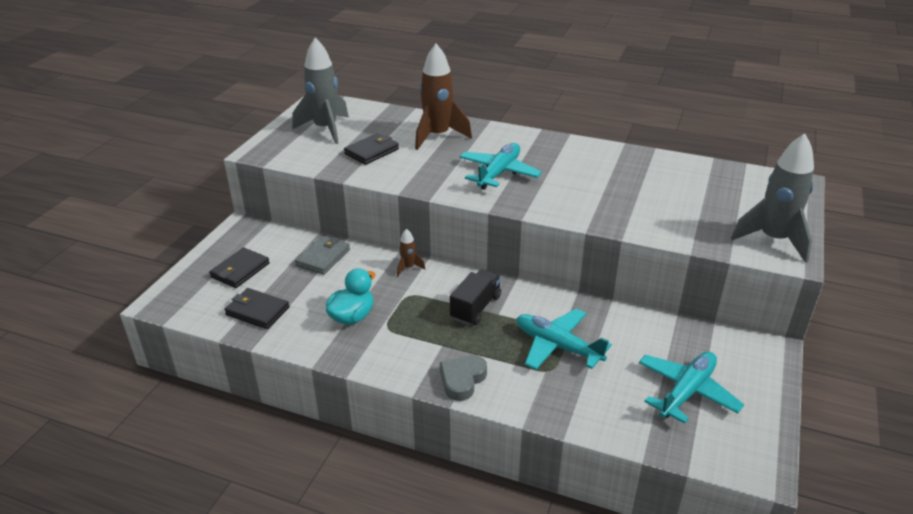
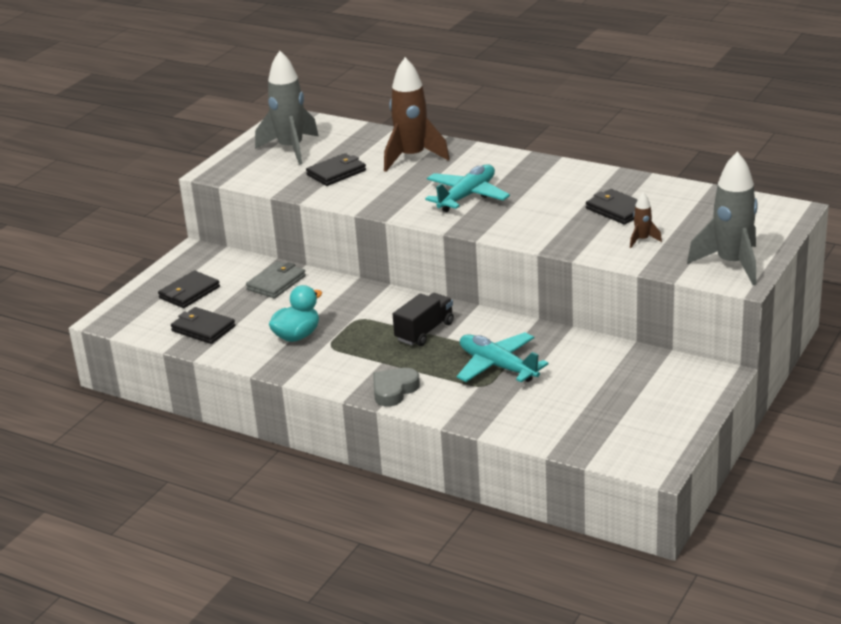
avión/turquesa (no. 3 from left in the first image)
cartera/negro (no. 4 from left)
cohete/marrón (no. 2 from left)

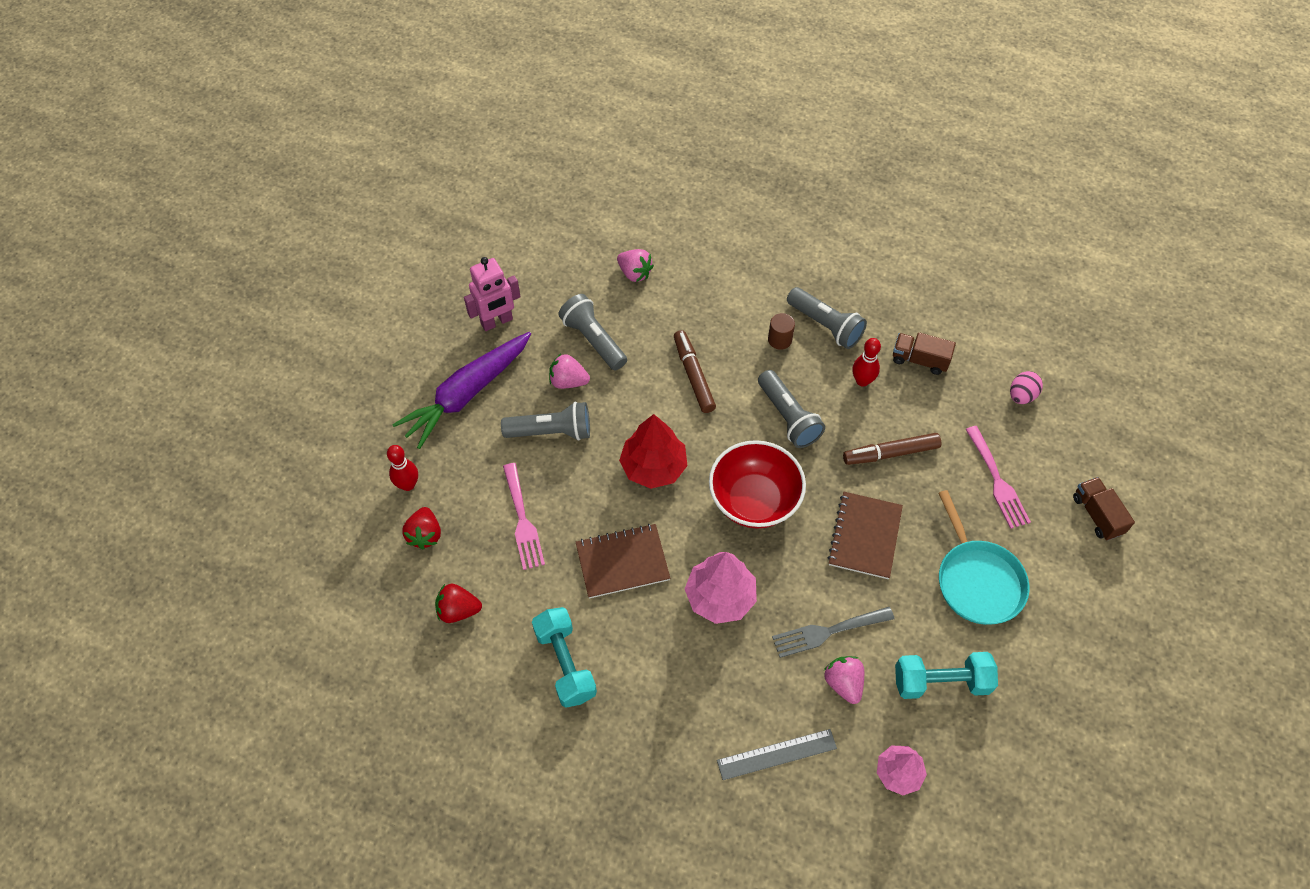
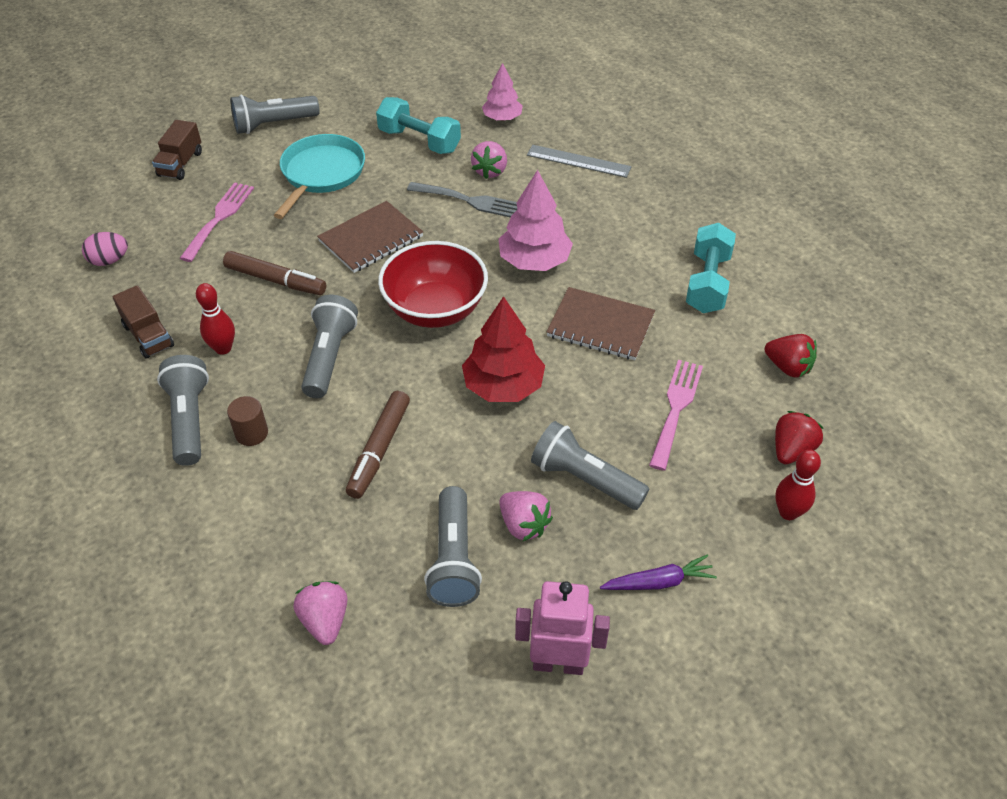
lámpara de mano/gris (no. 2 from left)
zanahoria/morado

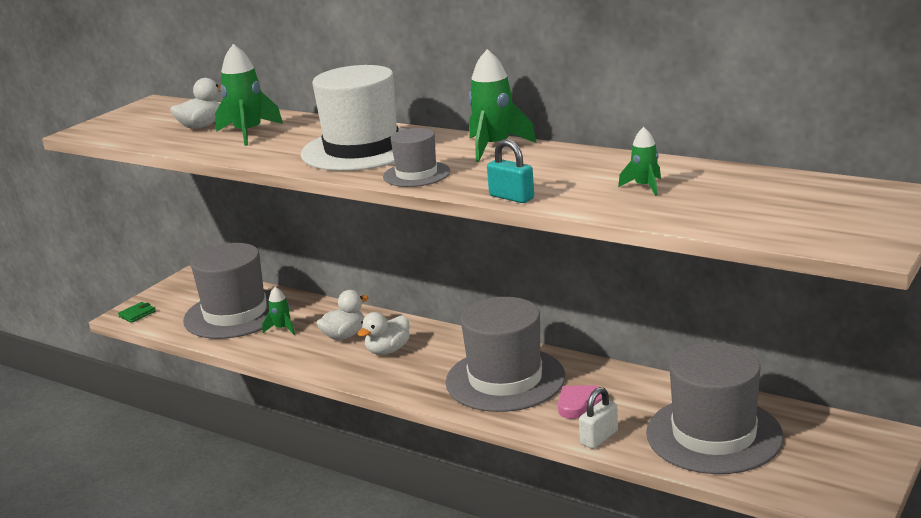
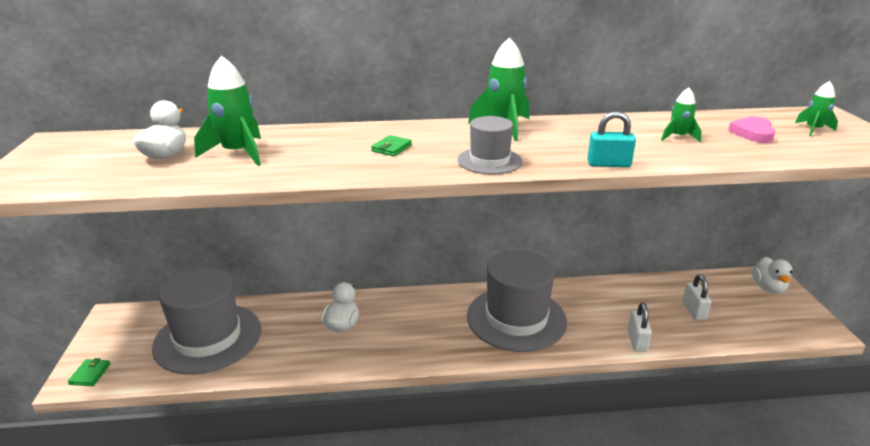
cohete/verde (no. 4 from left)
pato/blanco (no. 3 from left)
corazón/rosa
cartera/verde (no. 2 from left)
candado/blanco (no. 2 from left)

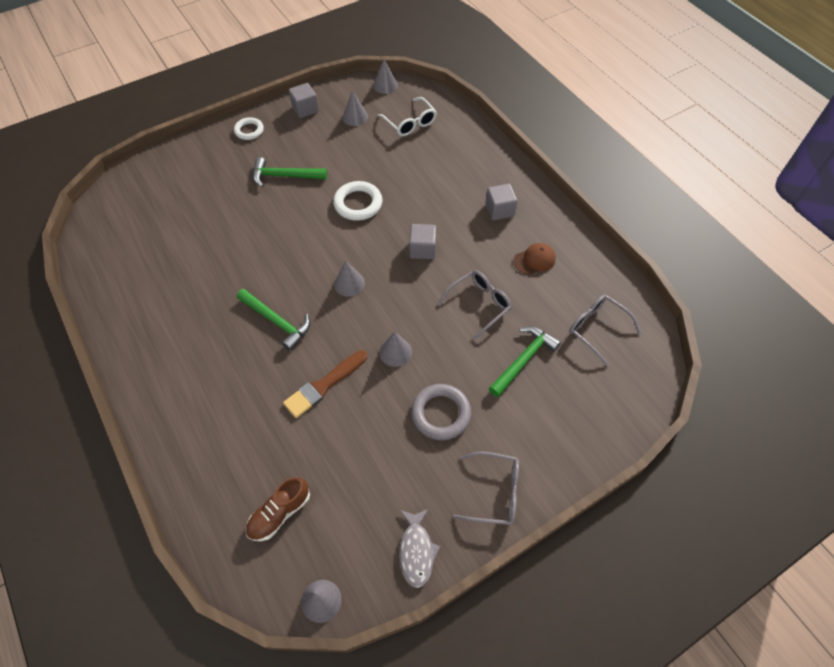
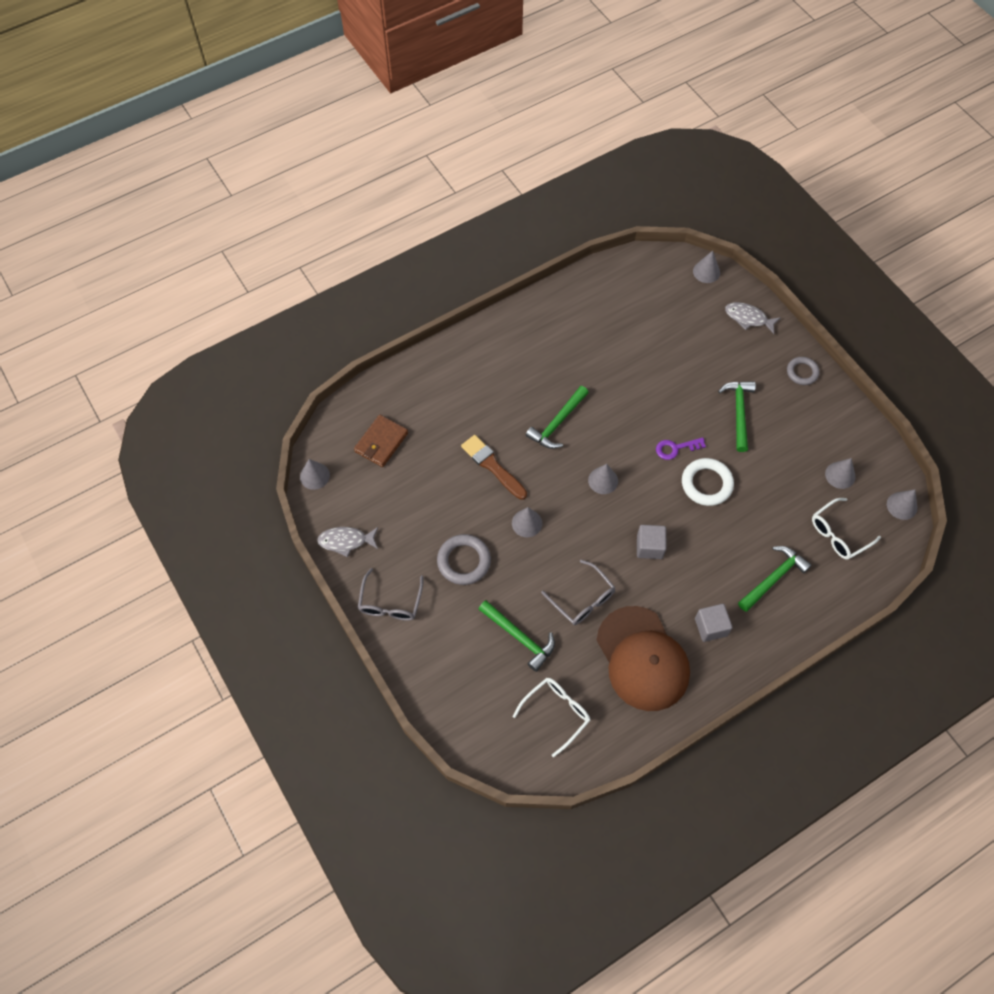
cubo/gris (no. 1 from left in the first image)
llave/morado
cono/gris (no. 4 from left)
pez/gris (no. 2 from left)
martillo/verde (no. 4 from left)
cartera/marrón
anillo/gris (no. 2 from left)
gafas/blanco (no. 1 from left)
gorra/marrón

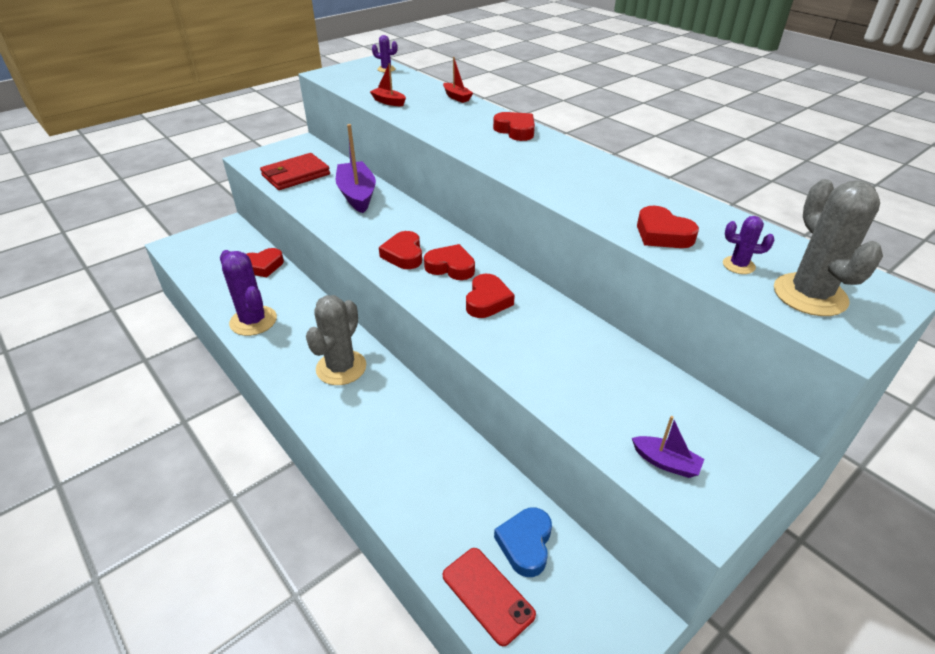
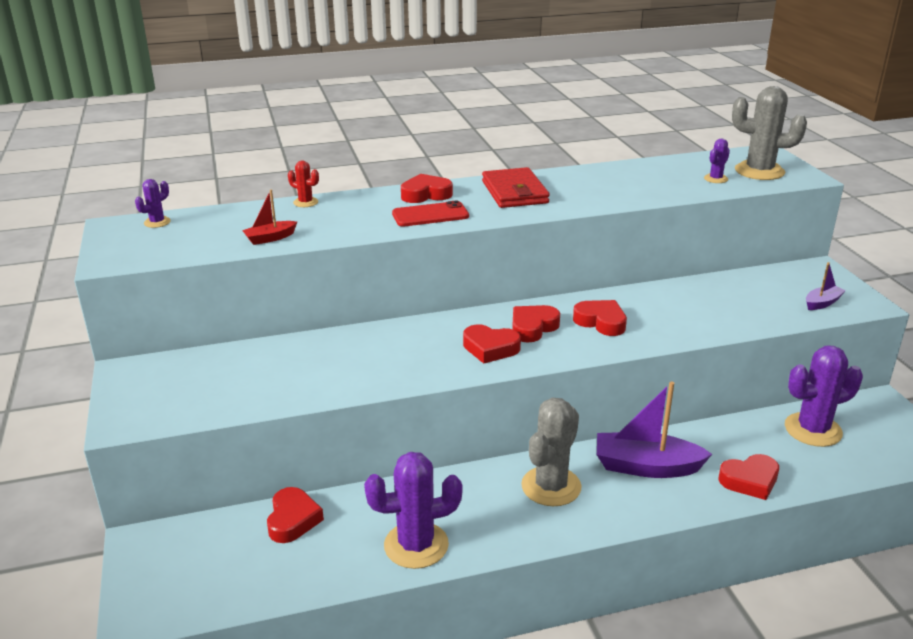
cartera/rojo
barco/morado (no. 1 from left)
móvil/rojo
corazón/rojo (no. 6 from left)
cactus/rojo
cactus/morado (no. 4 from left)
cactus/gris (no. 1 from left)

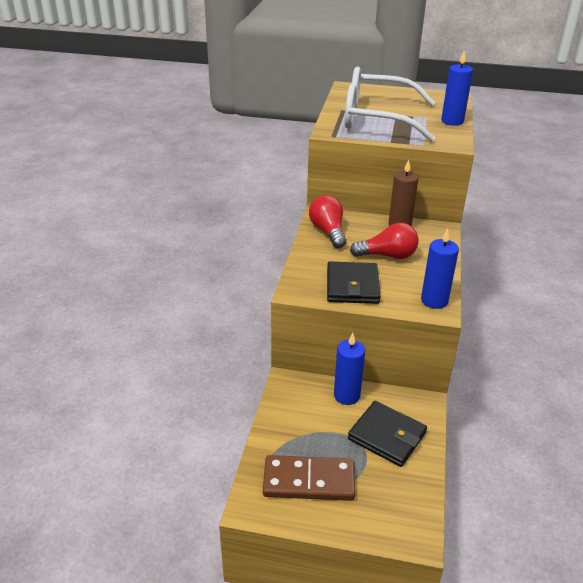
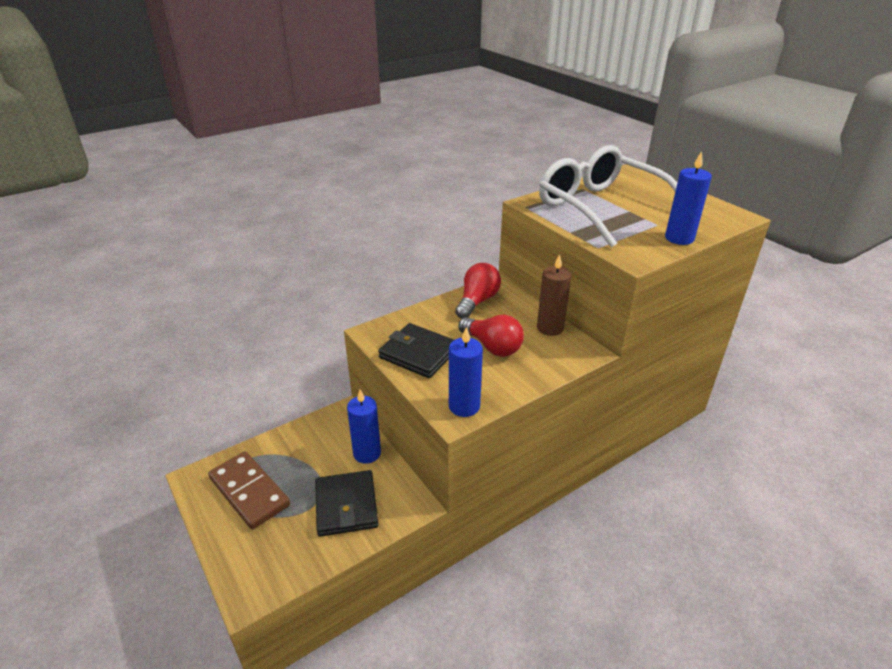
cartera/negro (no. 2 from left)

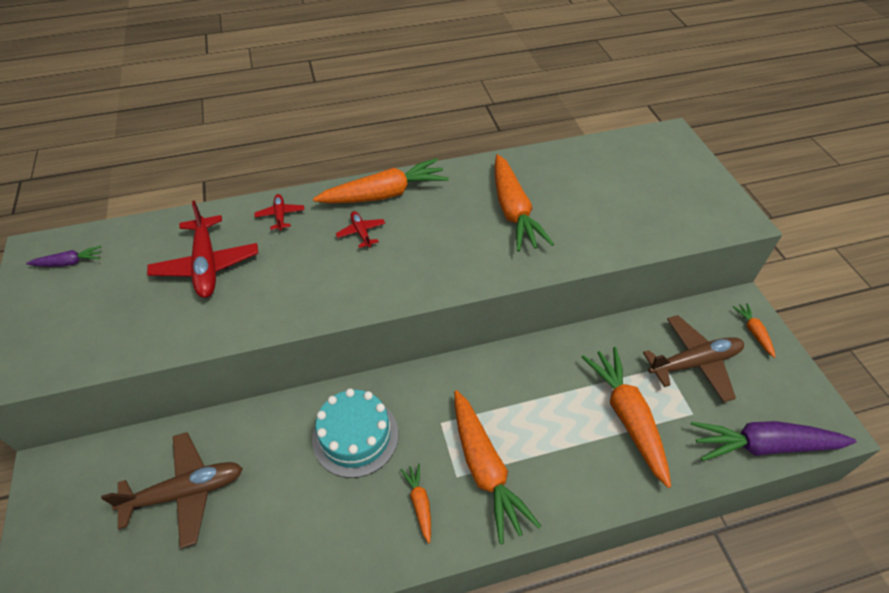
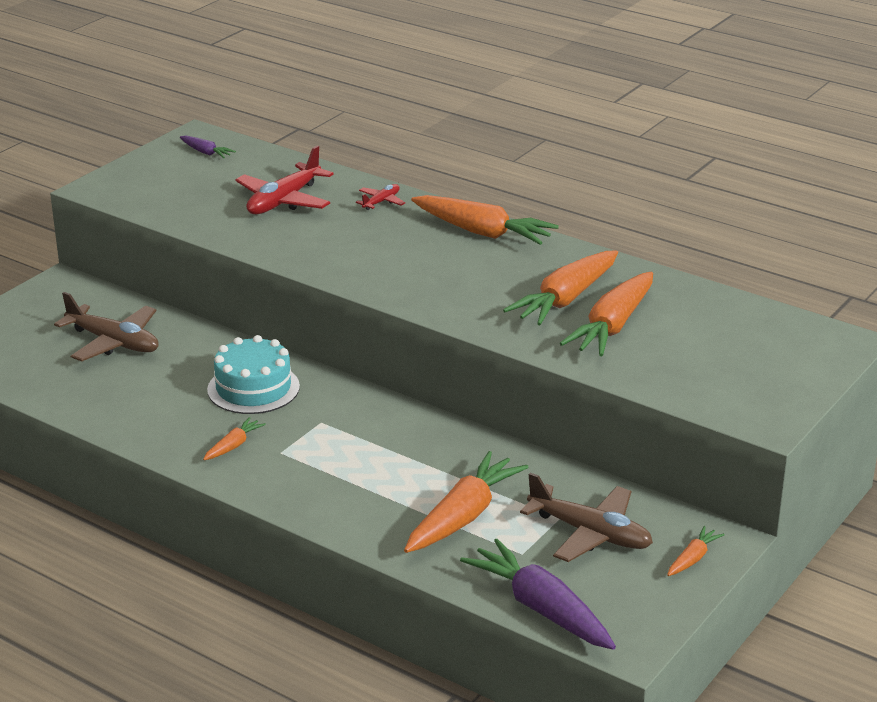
avión/rojo (no. 3 from left in the first image)
zanahoria/naranja (no. 5 from left)

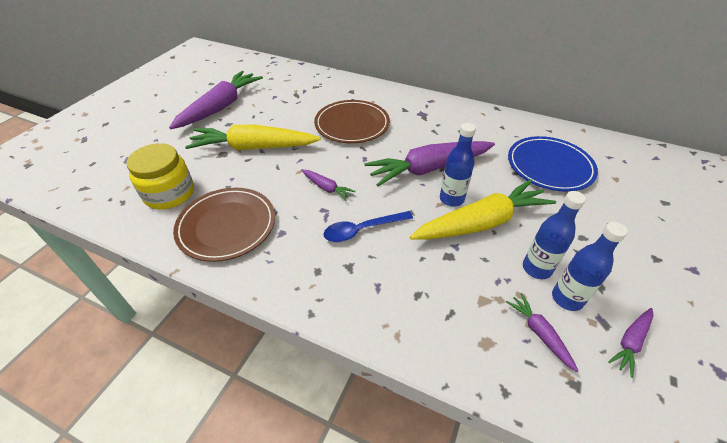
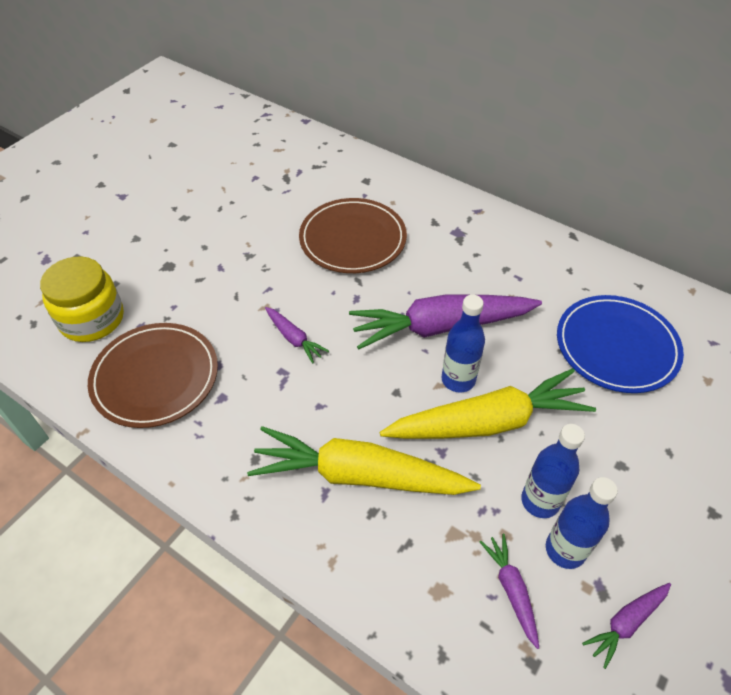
zanahoria/morado (no. 1 from left in the first image)
cuchara/azul
zanahoria/amarillo (no. 1 from left)

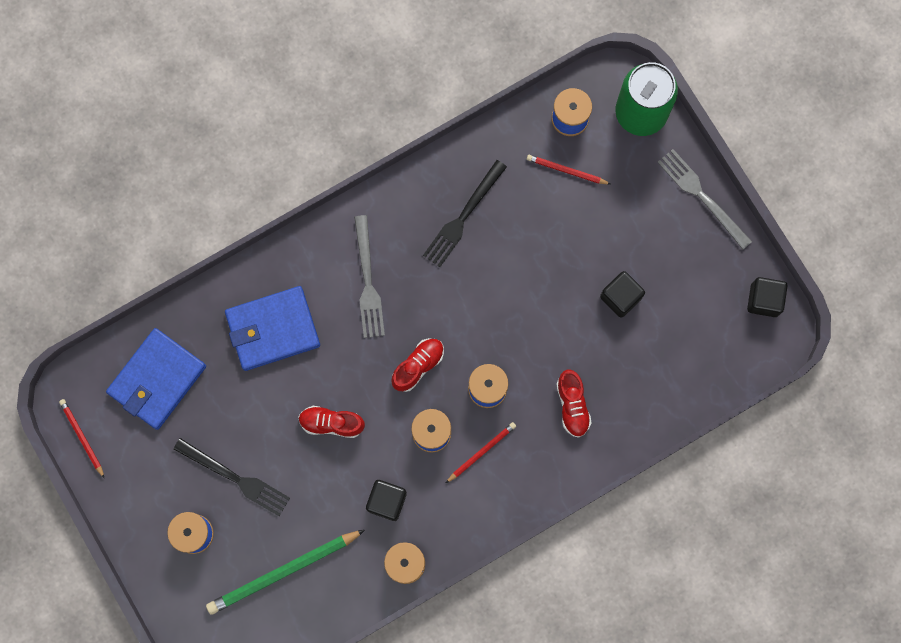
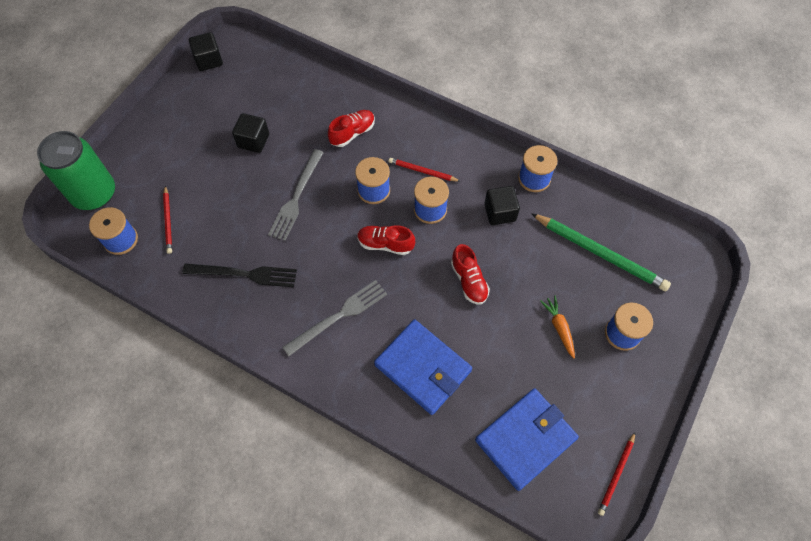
tenedor/gris (no. 1 from left)
zanahoria/naranja
cartera/azul (no. 2 from left)

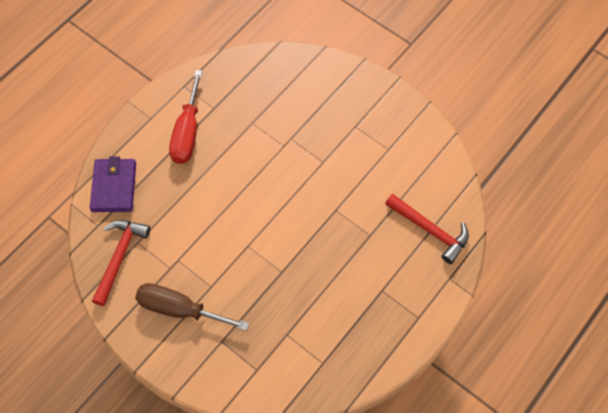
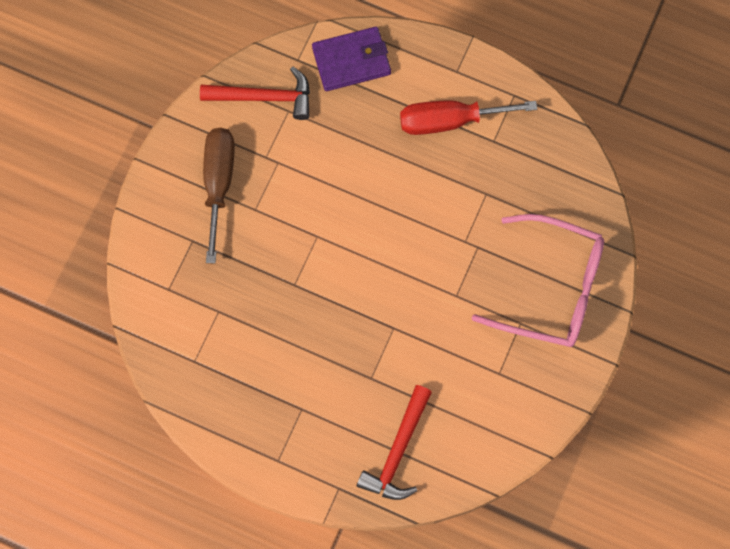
gafas/rosa

